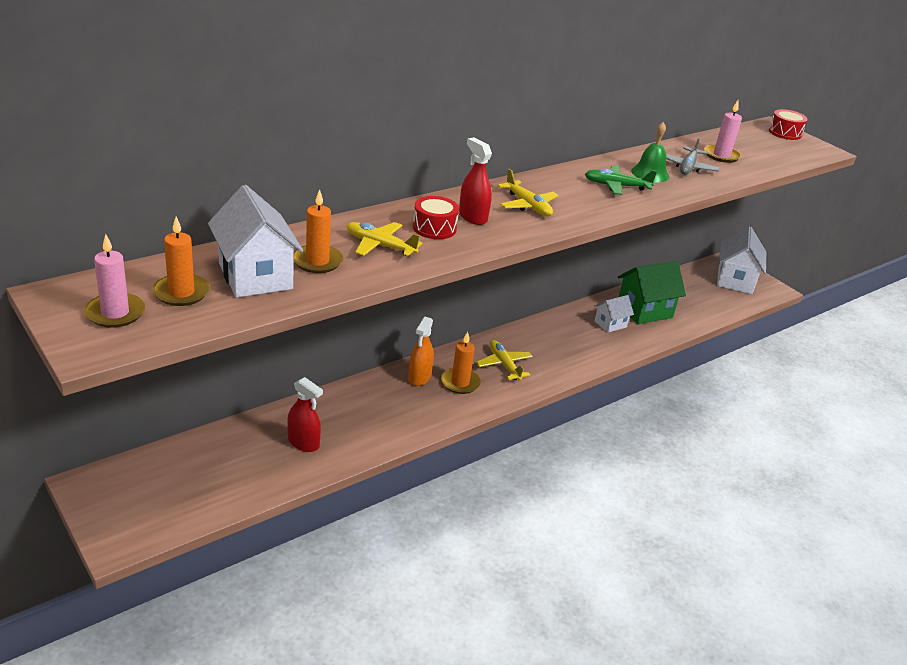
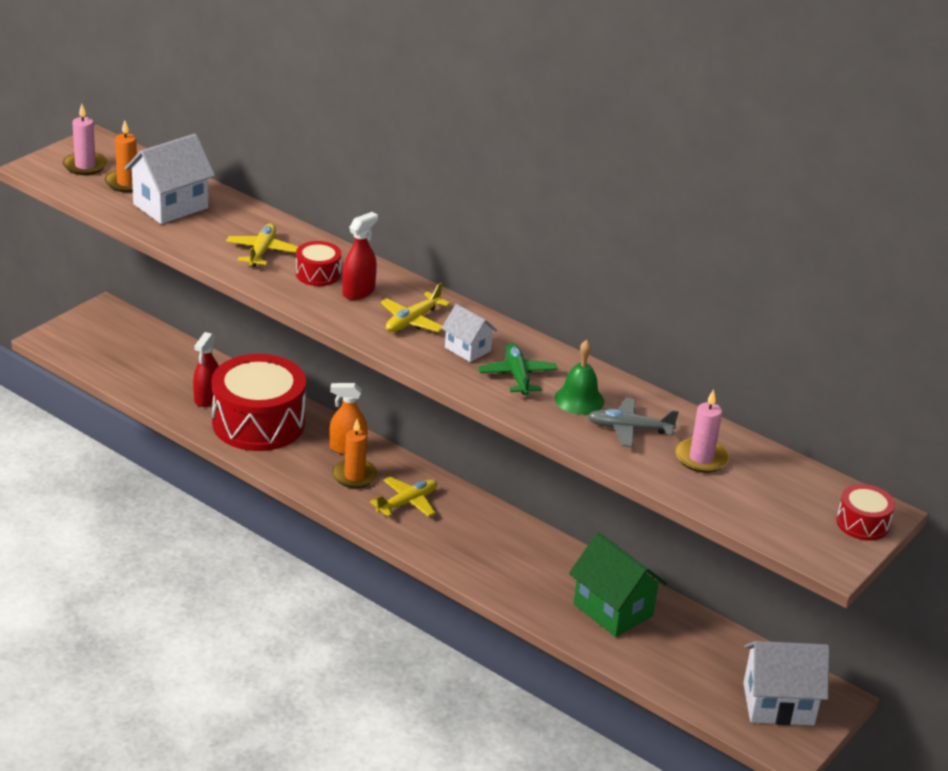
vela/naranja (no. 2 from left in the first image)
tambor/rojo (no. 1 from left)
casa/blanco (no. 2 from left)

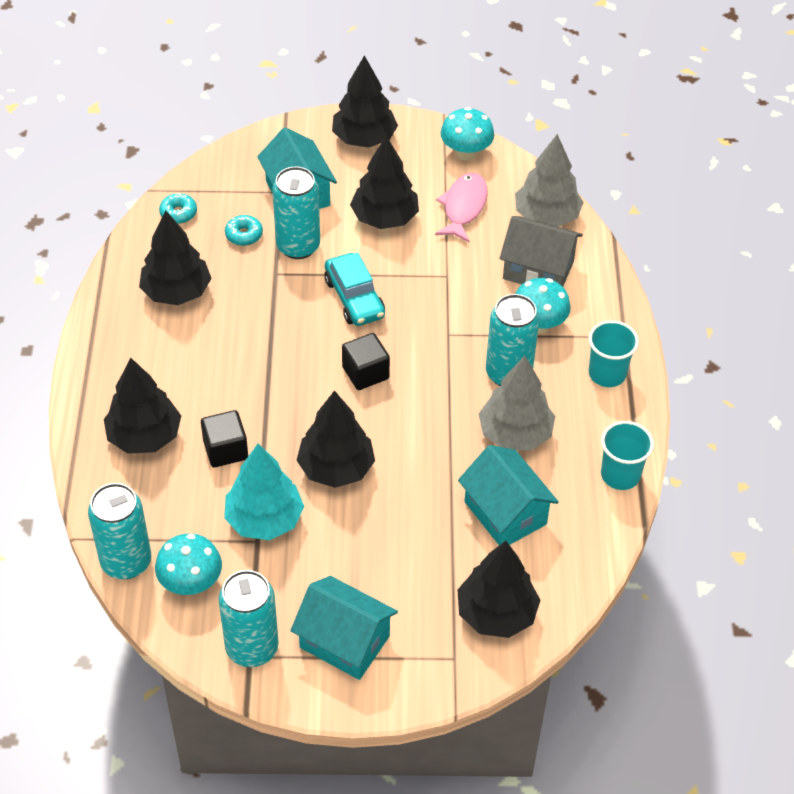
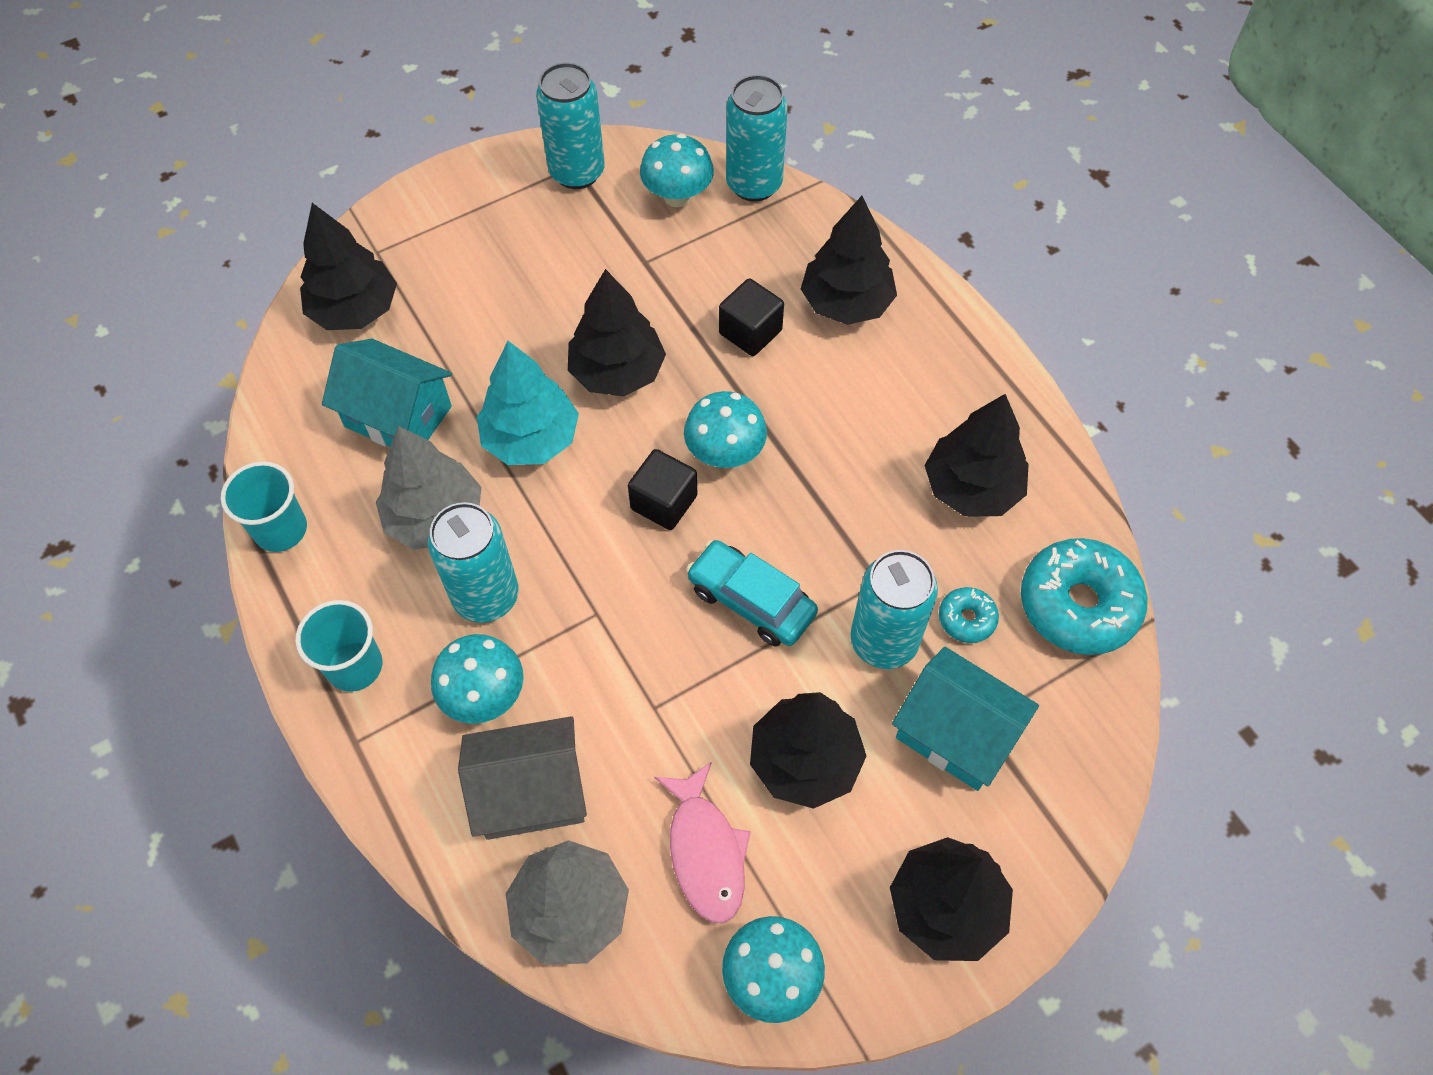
casa/turquesa (no. 2 from left in the first image)
seta/turquesa (no. 3 from left)
árbol/turquesa
rosquilla/turquesa (no. 2 from left)

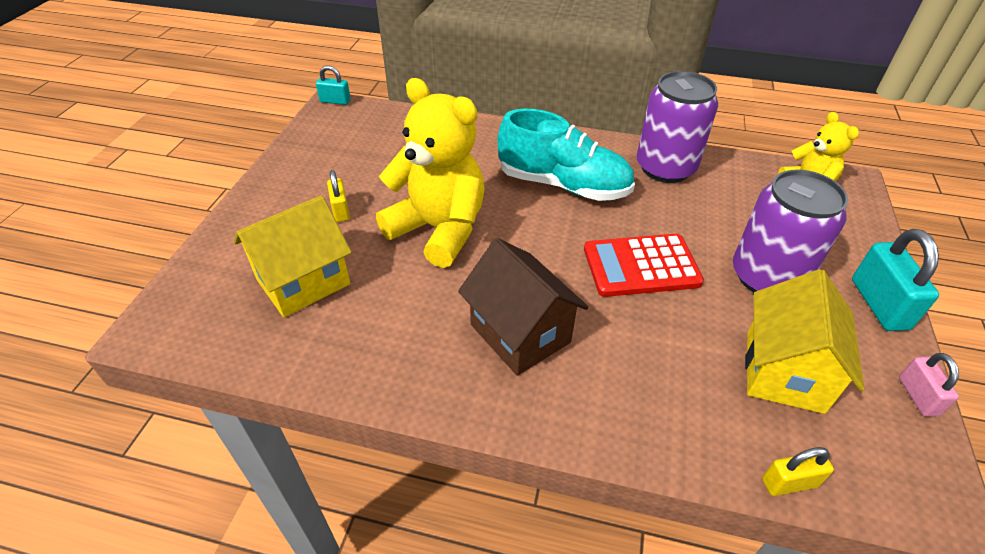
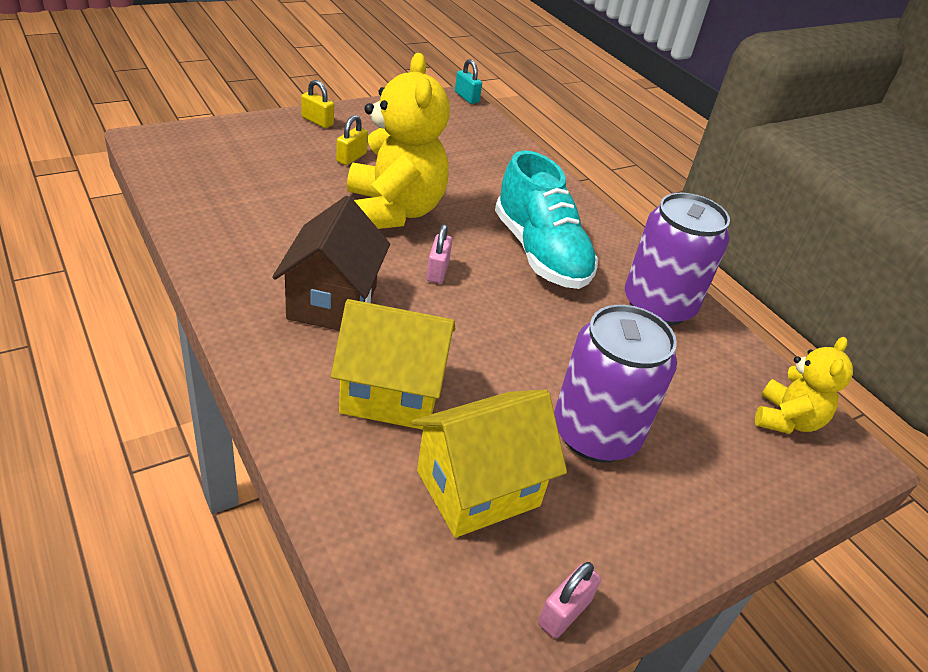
calculadora/rojo
candado/turquesa (no. 2 from left in the first image)
candado/rosa (no. 1 from left)
casa/amarillo (no. 1 from left)
candado/amarillo (no. 1 from left)

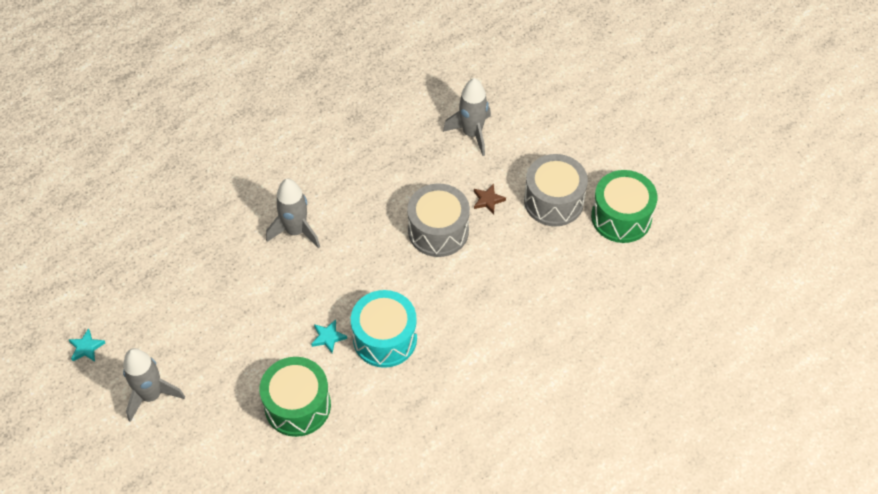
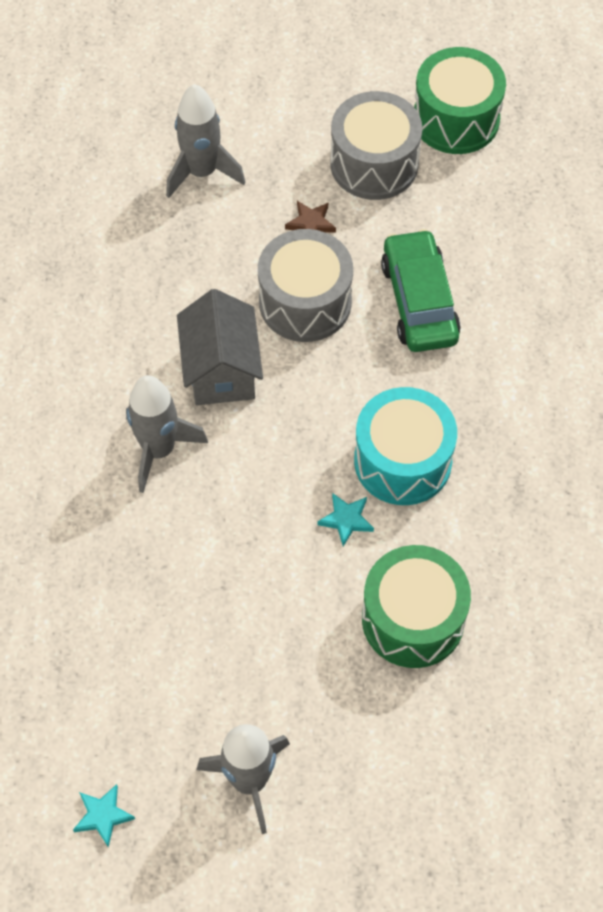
casa/gris
coche/verde

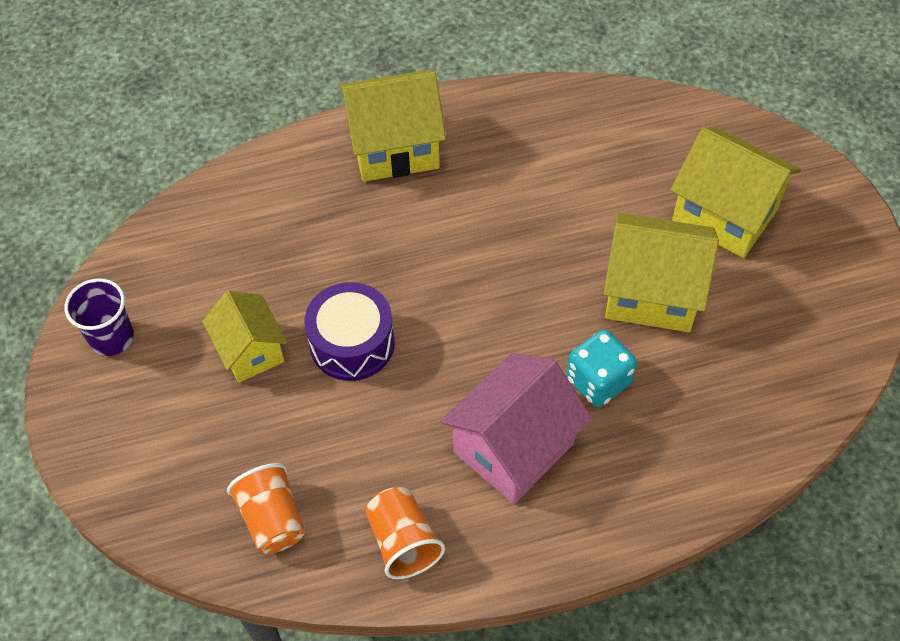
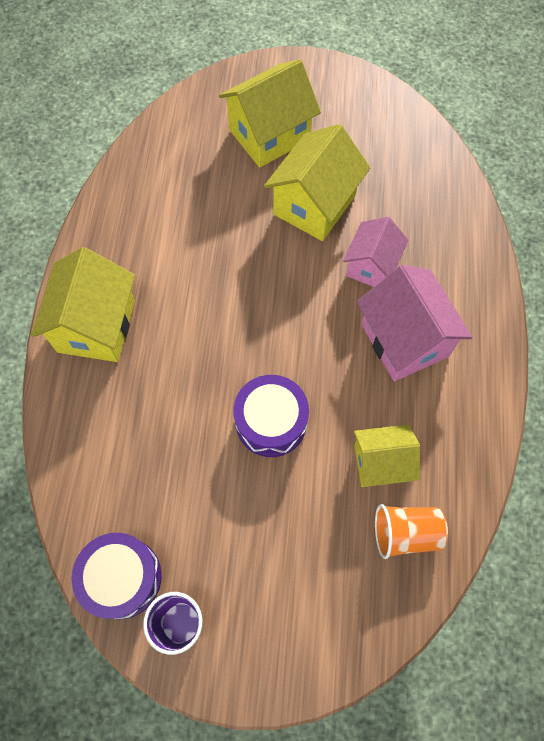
vaso/naranja (no. 2 from left in the first image)
tambor/morado (no. 1 from left)
casa/amarillo (no. 4 from left)
casa/rosa (no. 1 from left)

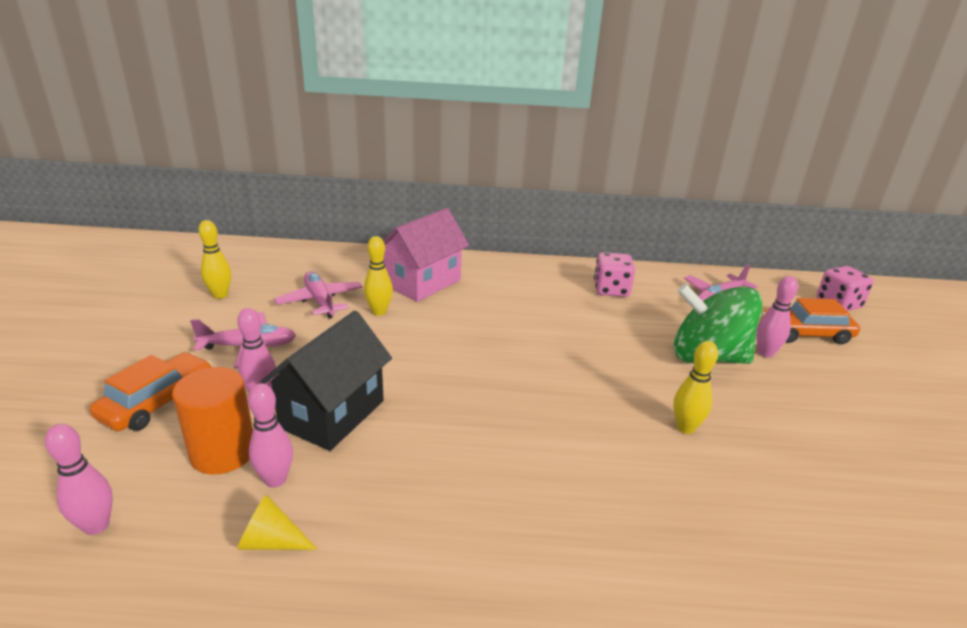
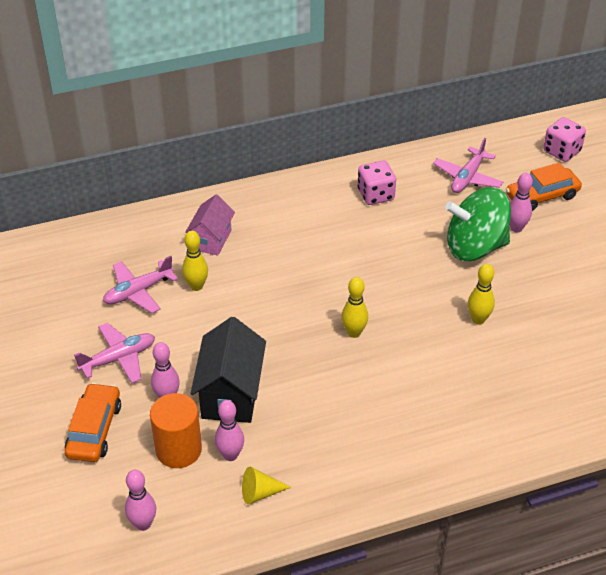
bolo/amarillo (no. 2 from left)
avión/rosa (no. 2 from left)
casa/rosa

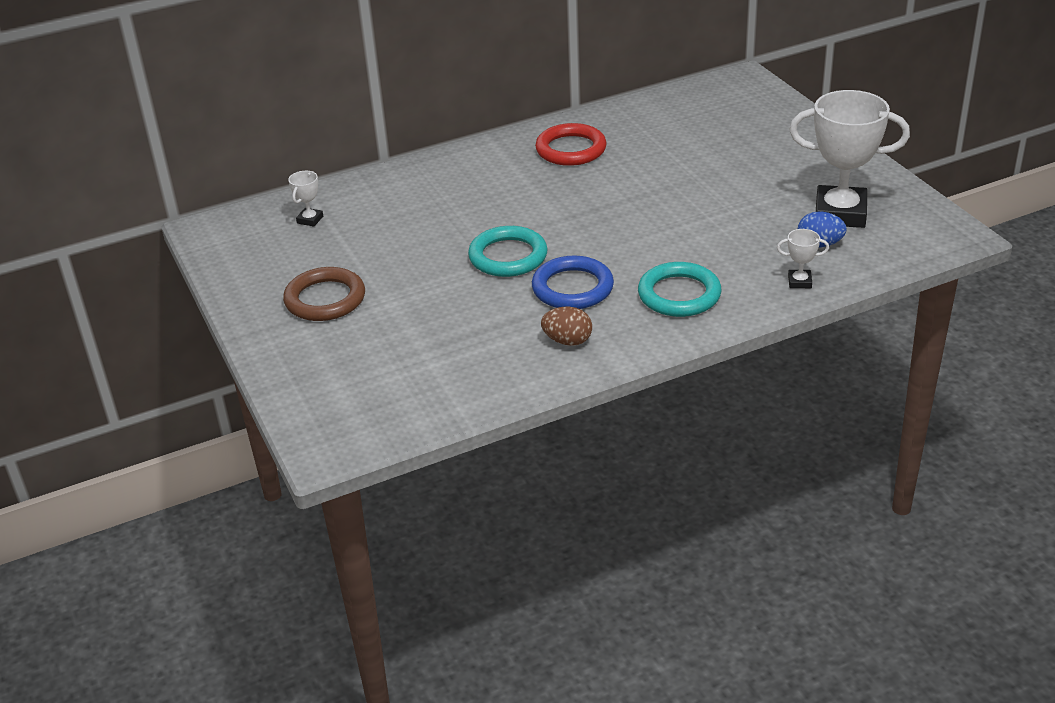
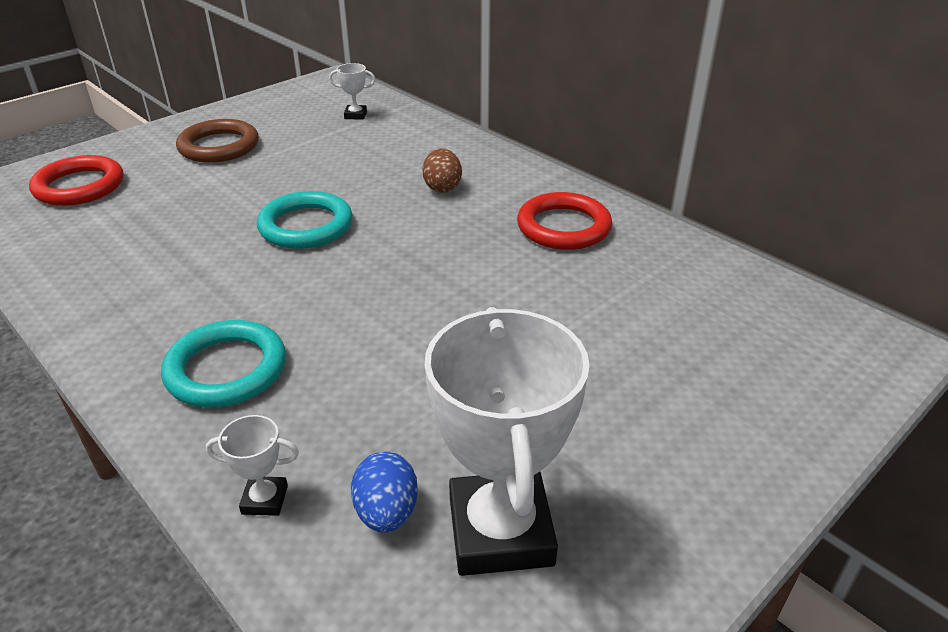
anillo/azul
anillo/rojo (no. 1 from left)
huevo/marrón
trofeo/blanco (no. 1 from left)

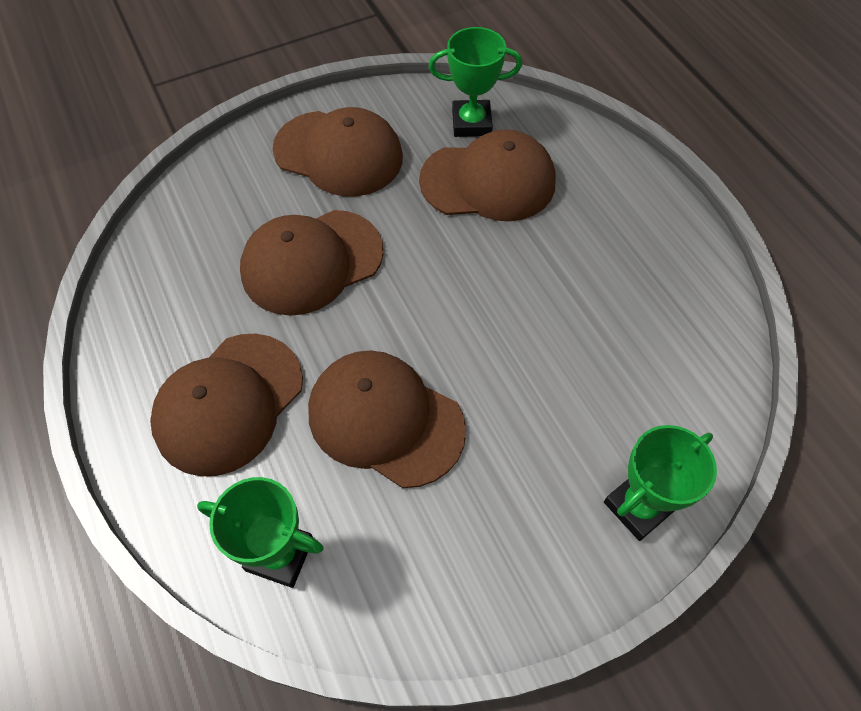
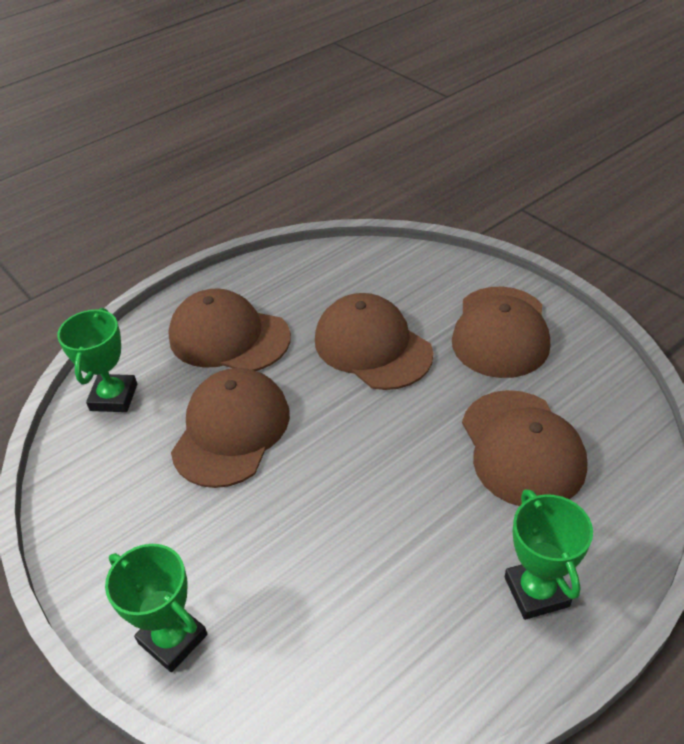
trofeo/verde (no. 3 from left)

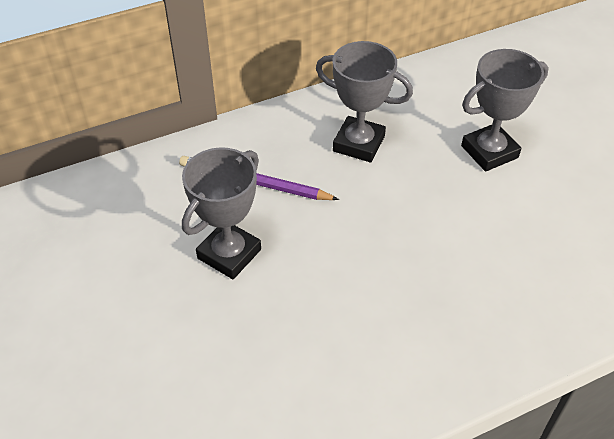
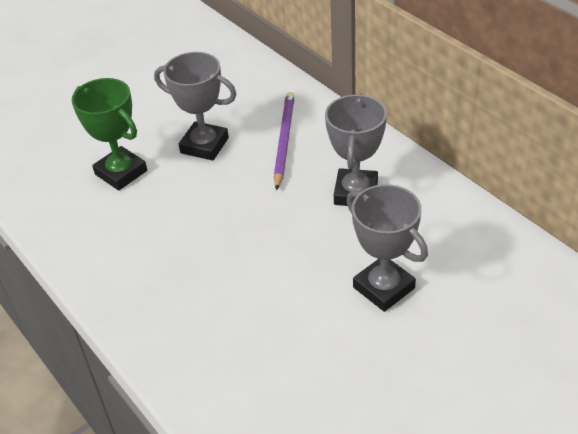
trofeo/verde

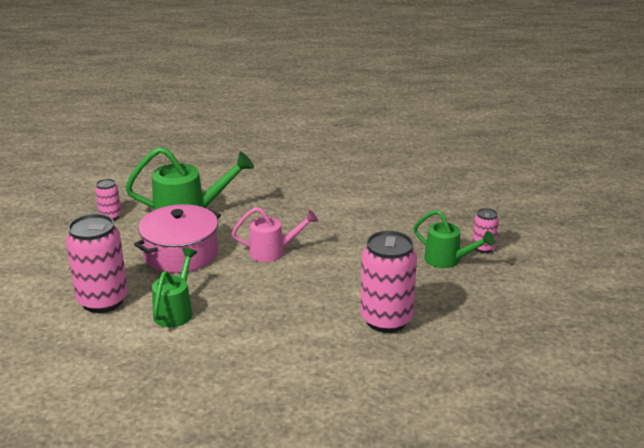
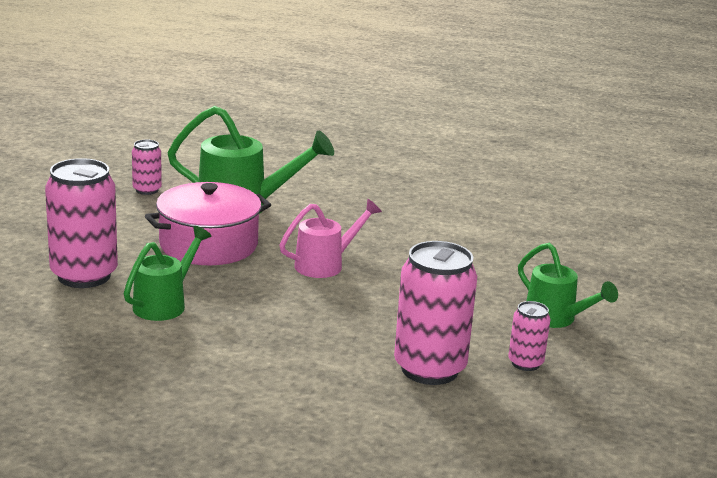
lata/rosa (no. 4 from left)
regadera/rosa

